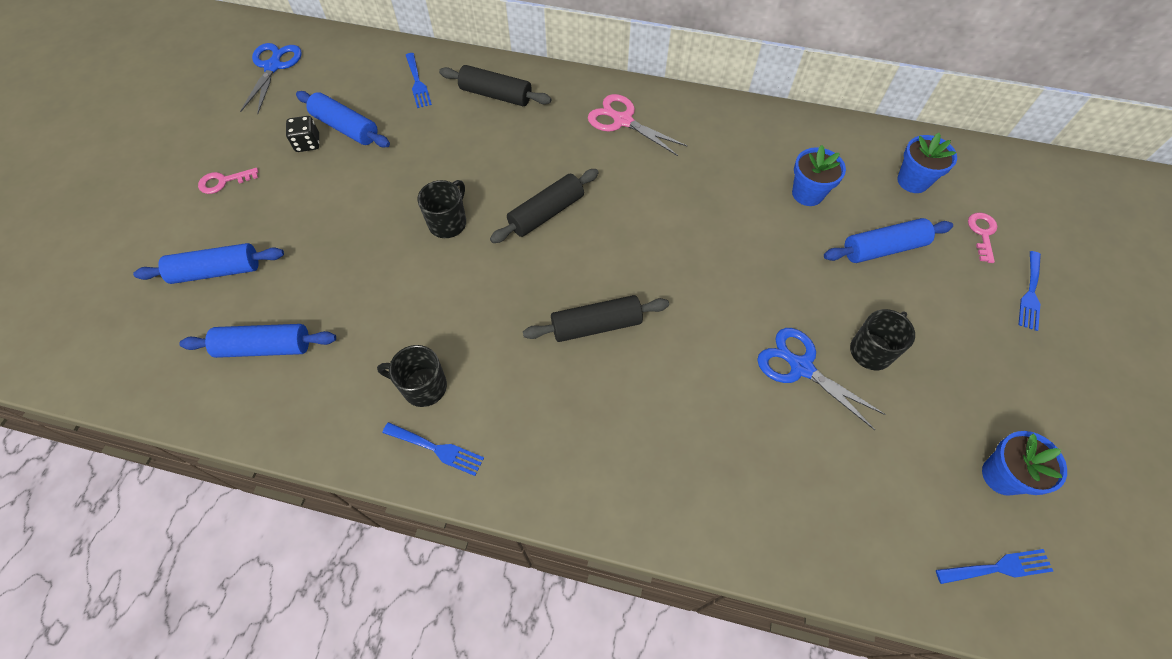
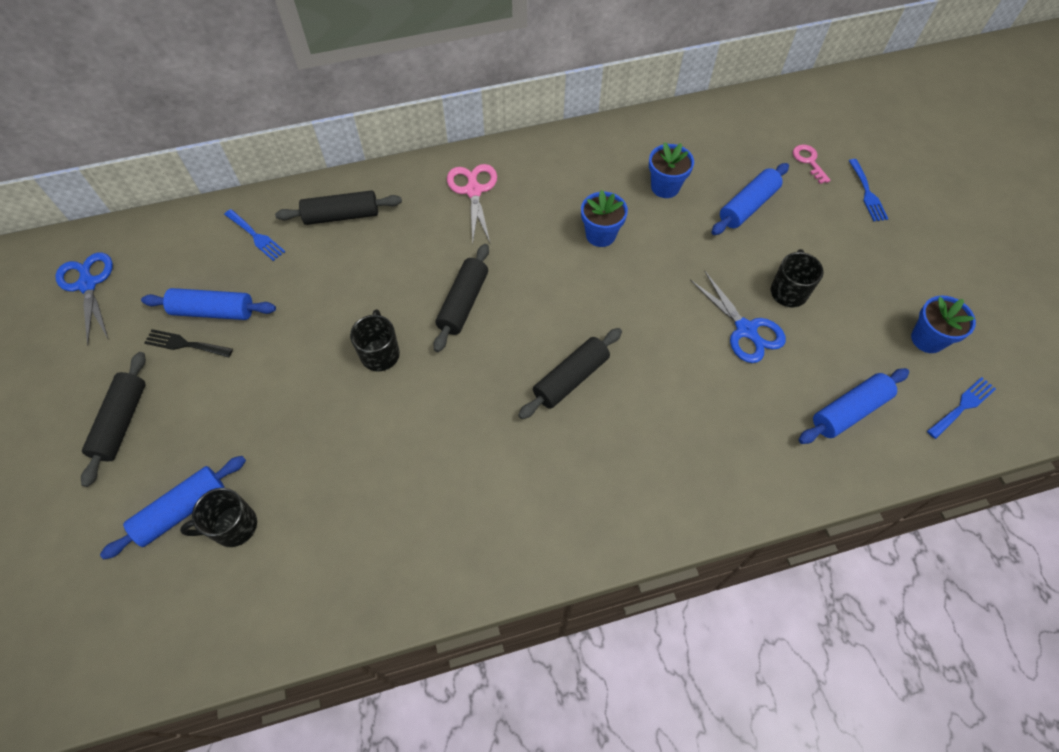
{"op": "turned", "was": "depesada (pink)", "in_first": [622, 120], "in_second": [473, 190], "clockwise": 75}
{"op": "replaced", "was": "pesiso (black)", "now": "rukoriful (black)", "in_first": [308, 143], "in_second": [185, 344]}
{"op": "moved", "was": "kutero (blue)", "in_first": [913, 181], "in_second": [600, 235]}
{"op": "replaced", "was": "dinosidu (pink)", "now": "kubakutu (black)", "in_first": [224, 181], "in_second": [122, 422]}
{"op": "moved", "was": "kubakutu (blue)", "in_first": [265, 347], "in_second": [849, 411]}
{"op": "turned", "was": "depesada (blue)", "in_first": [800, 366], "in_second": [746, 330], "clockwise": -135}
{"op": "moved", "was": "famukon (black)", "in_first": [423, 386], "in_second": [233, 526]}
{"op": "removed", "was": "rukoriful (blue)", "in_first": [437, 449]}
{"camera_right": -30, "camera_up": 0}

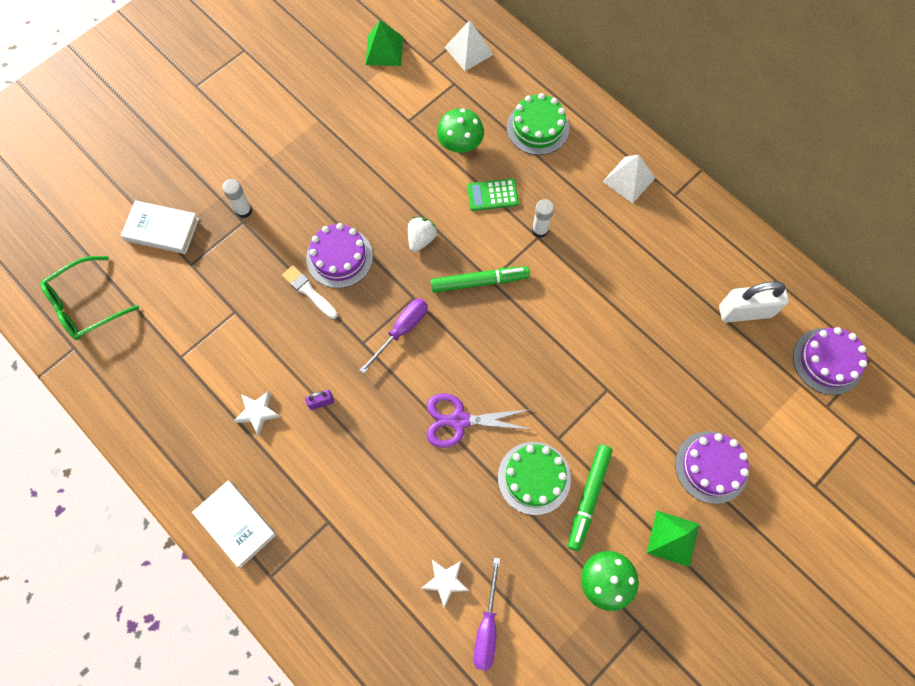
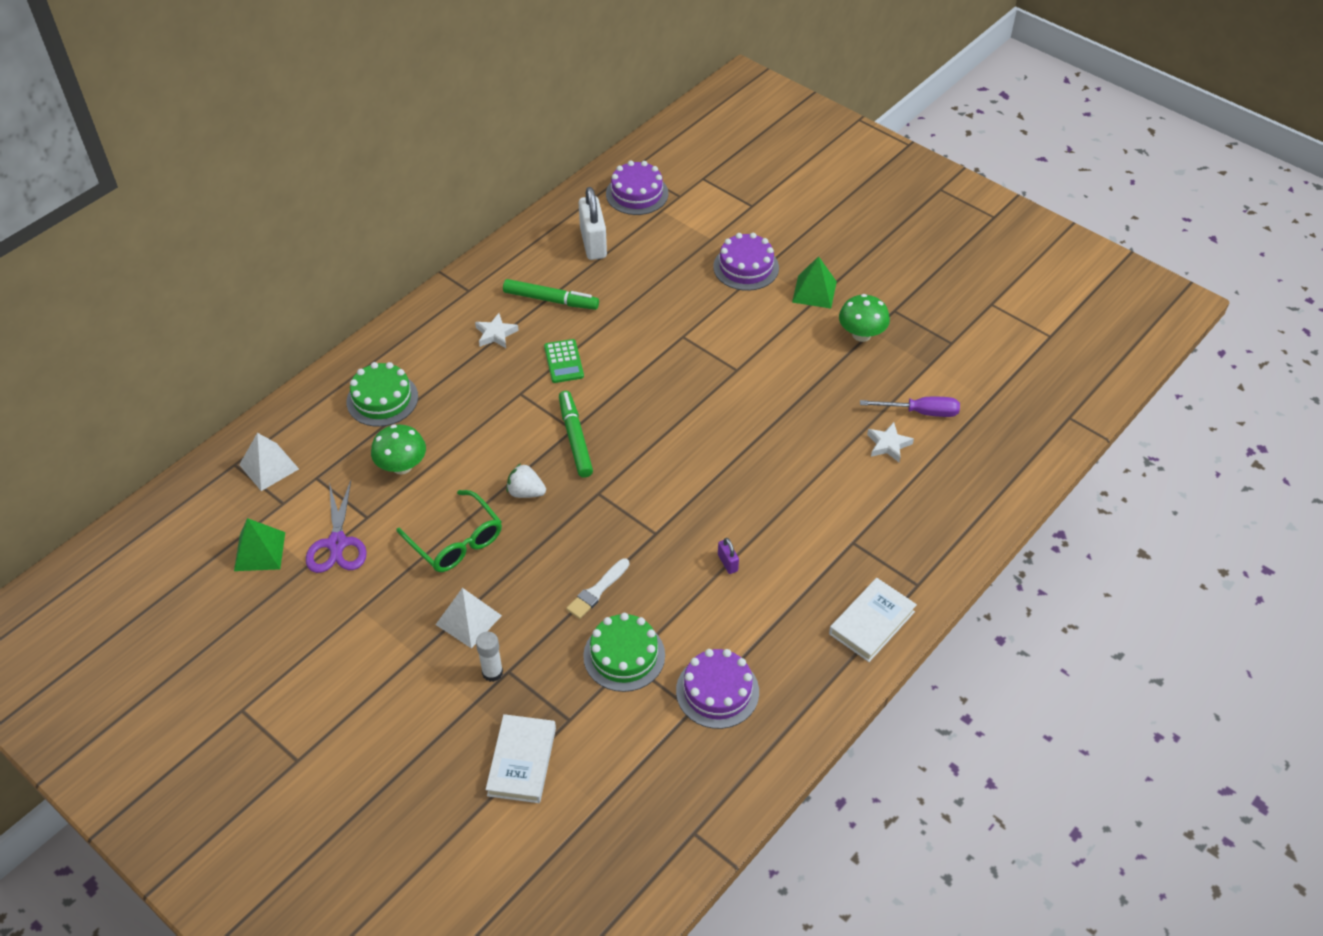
{"op": "moved", "was": "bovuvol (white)", "in_first": [628, 179], "in_second": [468, 620]}
{"op": "moved", "was": "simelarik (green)", "in_first": [492, 195], "in_second": [563, 361]}
{"op": "removed", "was": "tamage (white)", "in_first": [539, 230]}
{"op": "moved", "was": "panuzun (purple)", "in_first": [339, 257], "in_second": [717, 691]}
{"op": "moved", "was": "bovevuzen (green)", "in_first": [85, 305], "in_second": [456, 541]}
{"op": "removed", "was": "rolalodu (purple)", "in_first": [402, 330]}
{"op": "moved", "was": "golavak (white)", "in_first": [257, 412], "in_second": [495, 334]}
{"op": "moved", "was": "depesada (purple)", "in_first": [459, 420], "in_second": [337, 543]}
{"op": "moved", "was": "panuzun (green)", "in_first": [534, 478], "in_second": [624, 655]}
{"op": "moved", "was": "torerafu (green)", "in_first": [588, 497], "in_second": [551, 300]}
{"camera_right": -95, "camera_up": -20}

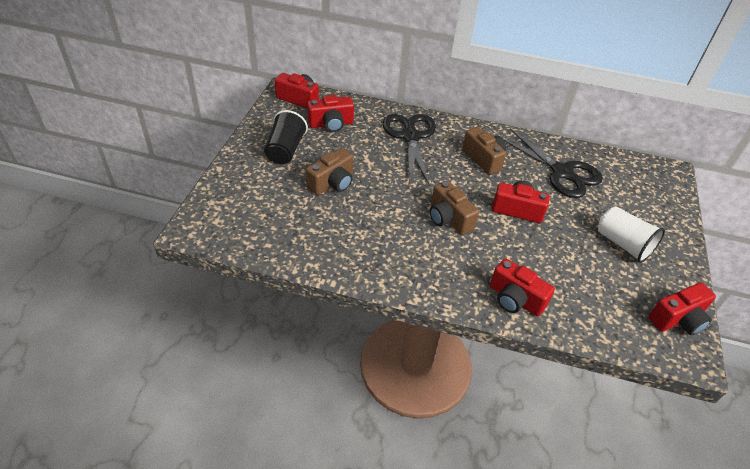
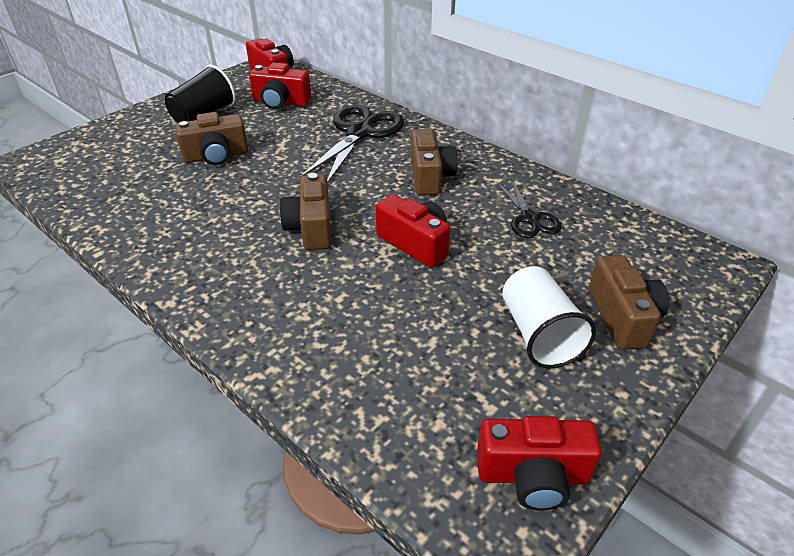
{"op": "resized", "was": "depesada (black)", "in_first": [562, 172], "in_second": [529, 218], "ratio": 0.56}
{"op": "removed", "was": "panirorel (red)", "in_first": [515, 299]}
{"op": "added", "now": "panirorel (brown)", "in_second": [622, 317]}
{"camera_right": 30, "camera_up": -5}

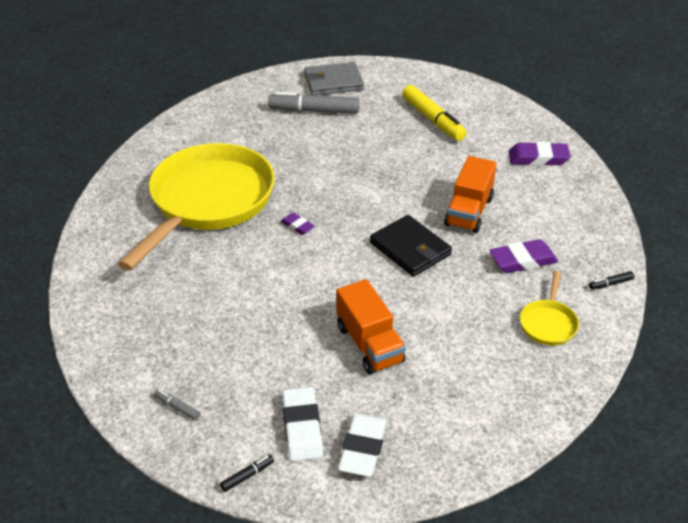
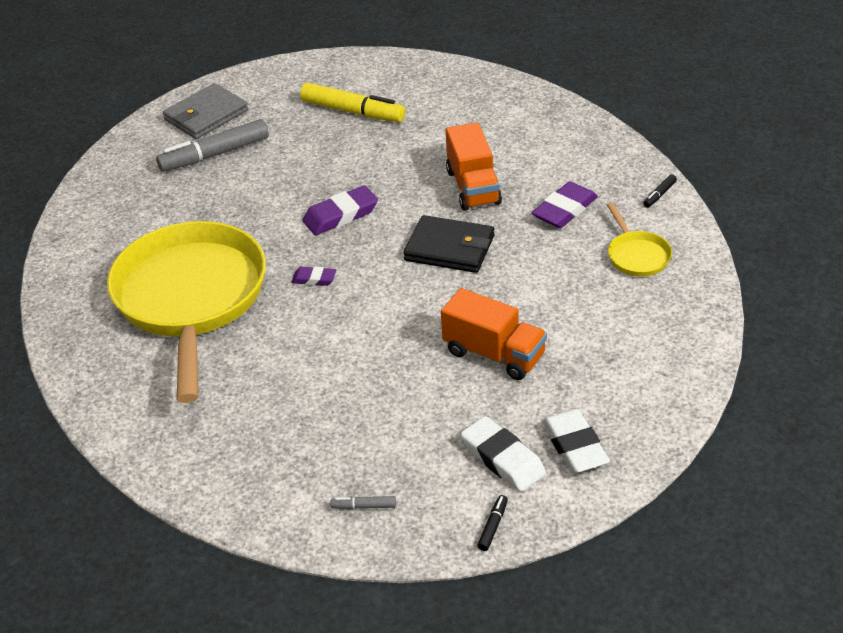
{"op": "moved", "was": "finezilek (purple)", "in_first": [538, 158], "in_second": [341, 215]}
{"camera_right": -30, "camera_up": 0}

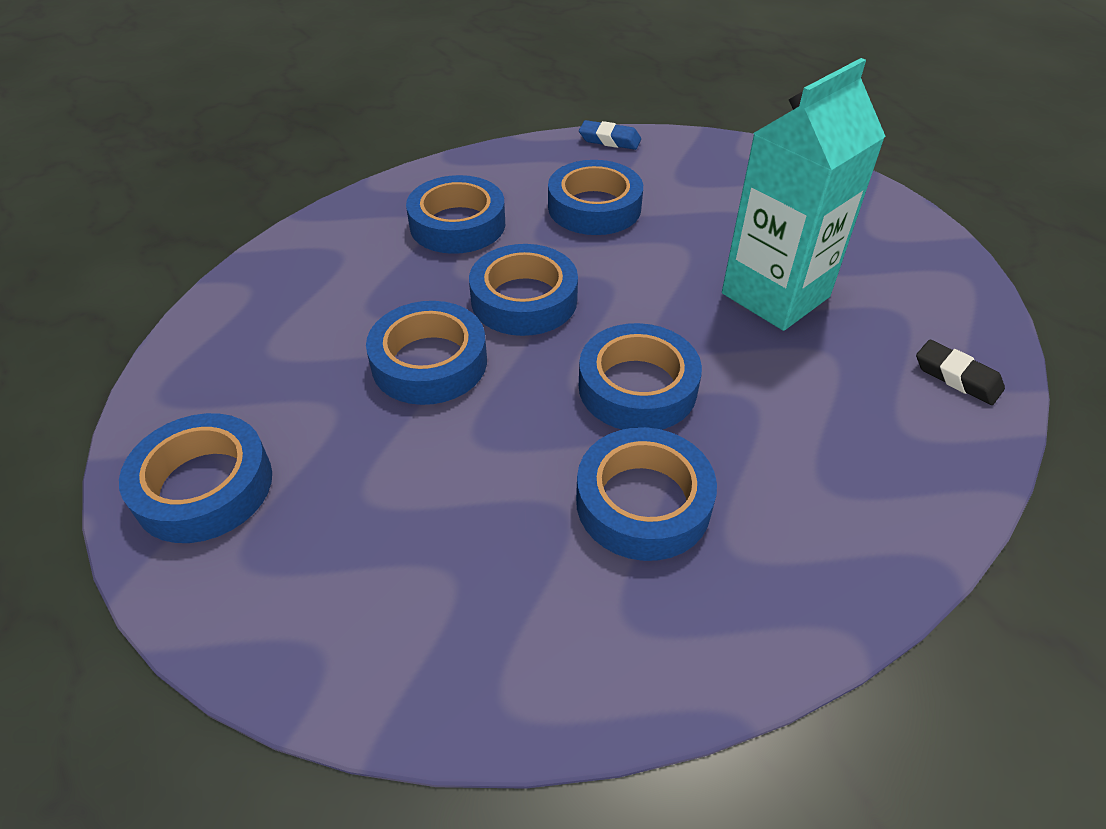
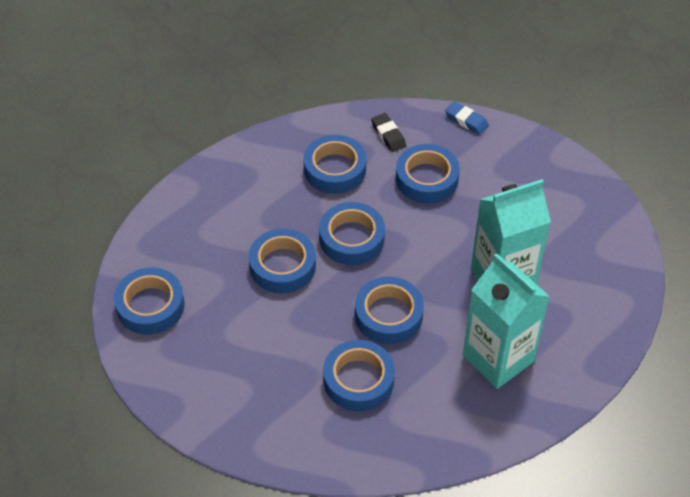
{"op": "moved", "was": "finezilek (black)", "in_first": [956, 377], "in_second": [388, 135]}
{"op": "added", "now": "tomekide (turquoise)", "in_second": [498, 358]}
{"camera_right": 20, "camera_up": 5}

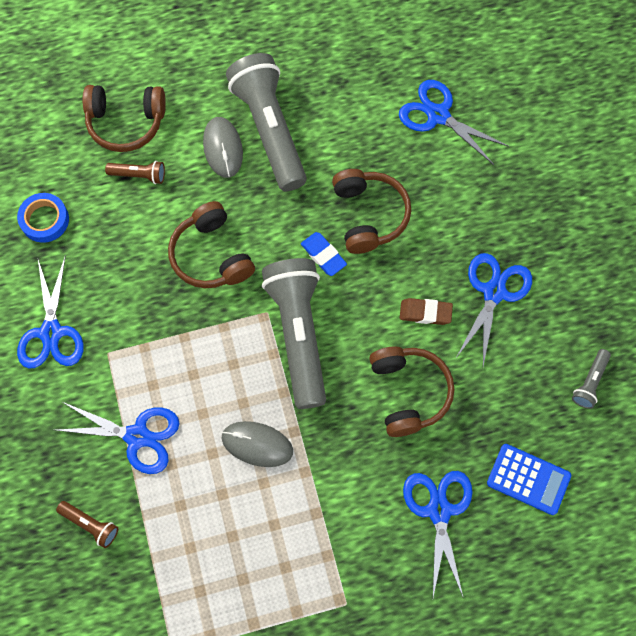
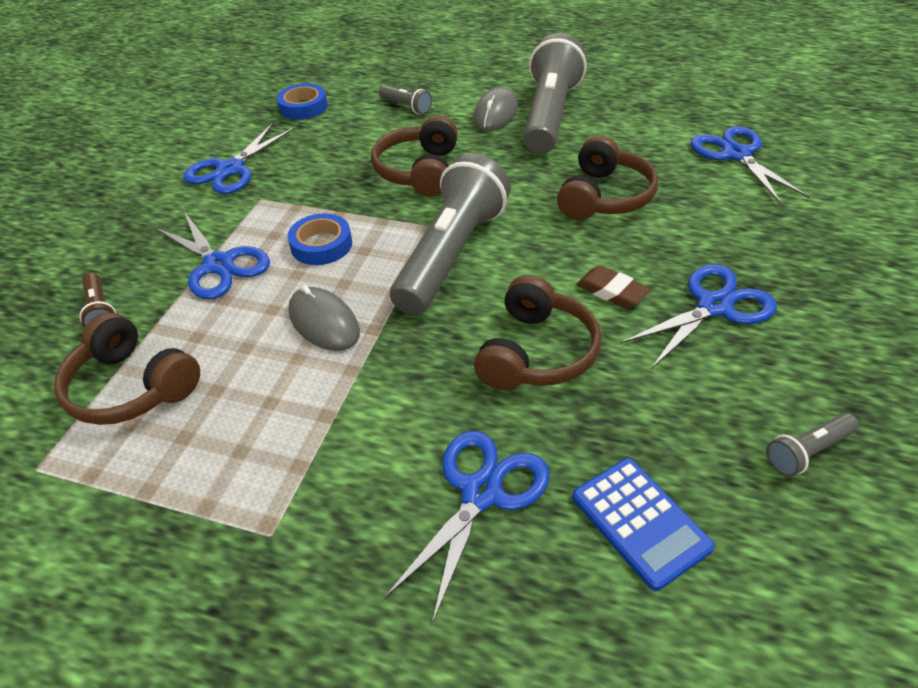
{"op": "moved", "was": "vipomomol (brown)", "in_first": [126, 122], "in_second": [131, 387]}
{"op": "recoloured", "was": "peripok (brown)", "now": "peripok (grey)", "in_first": [139, 175], "in_second": [406, 107]}
{"op": "removed", "was": "finezilek (blue)", "in_first": [323, 255]}
{"op": "added", "now": "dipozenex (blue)", "in_second": [321, 245]}
{"camera_right": 35, "camera_up": -25}

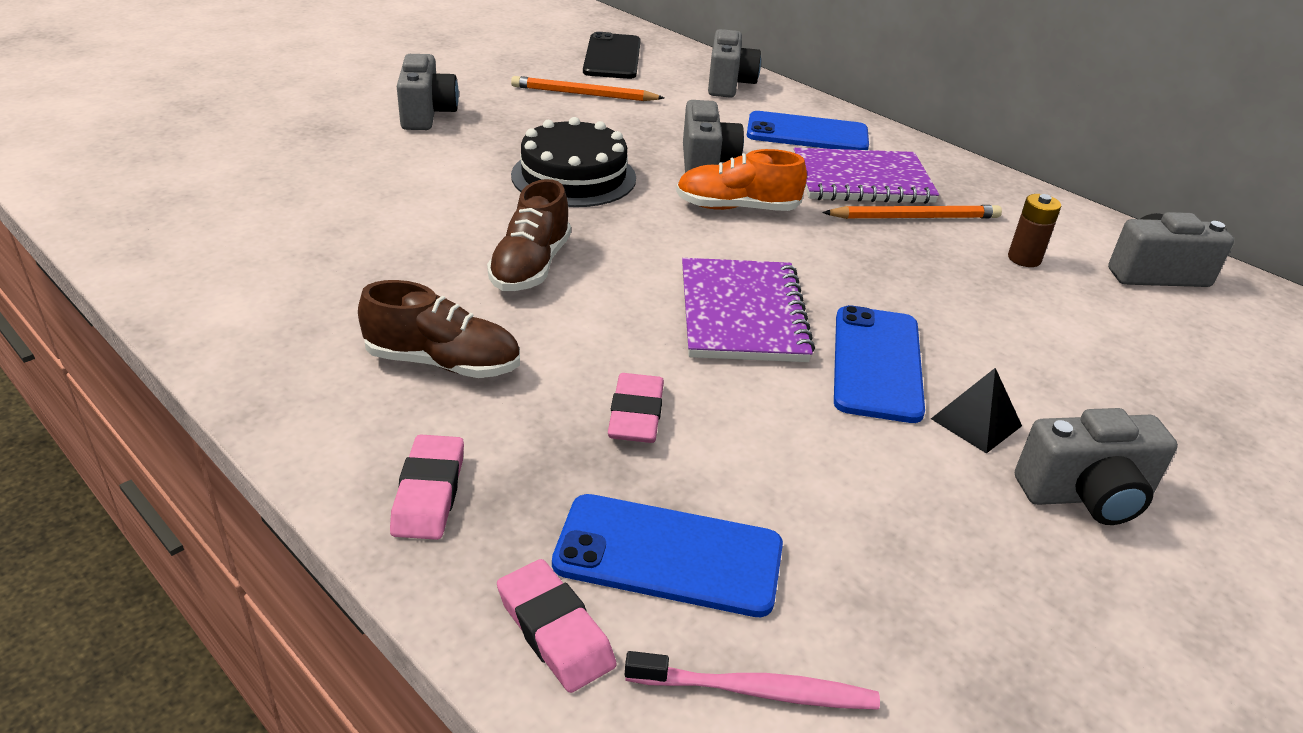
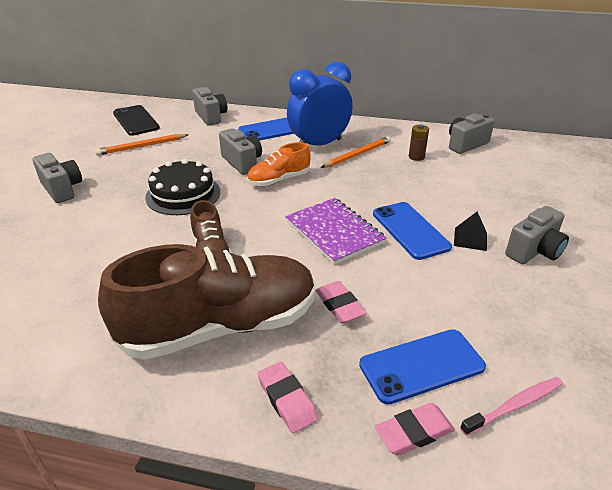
{"op": "replaced", "was": "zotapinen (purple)", "now": "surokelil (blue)", "in_first": [862, 180], "in_second": [319, 145]}
{"op": "resized", "was": "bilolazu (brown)", "in_first": [443, 363], "in_second": [221, 326], "ratio": 2.04}
{"op": "turned", "was": "finezilek (pink)", "in_first": [555, 631], "in_second": [414, 432], "clockwise": -45}
{"camera_right": -30, "camera_up": 0}

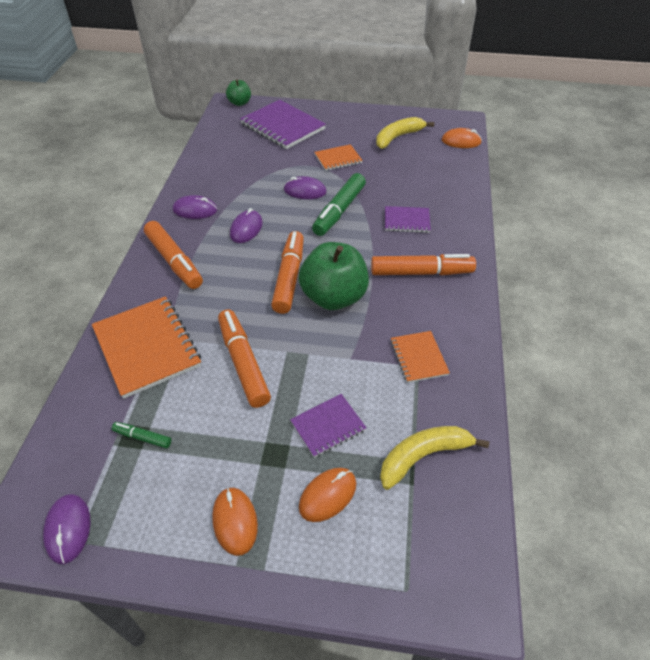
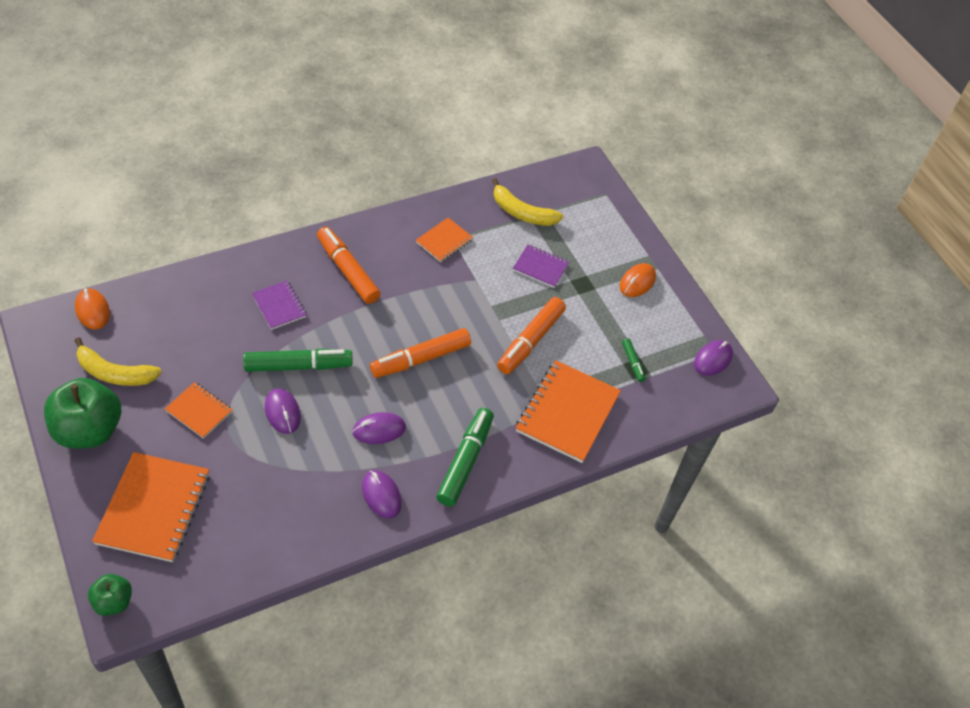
{"op": "recoloured", "was": "zotapinen (purple)", "now": "zotapinen (orange)", "in_first": [282, 127], "in_second": [154, 508]}
{"op": "recoloured", "was": "torerafu (orange)", "now": "torerafu (green)", "in_first": [174, 261], "in_second": [465, 461]}
{"op": "moved", "was": "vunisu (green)", "in_first": [333, 297], "in_second": [89, 430]}
{"op": "removed", "was": "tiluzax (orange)", "in_first": [327, 495]}
{"camera_right": -130, "camera_up": 5}

